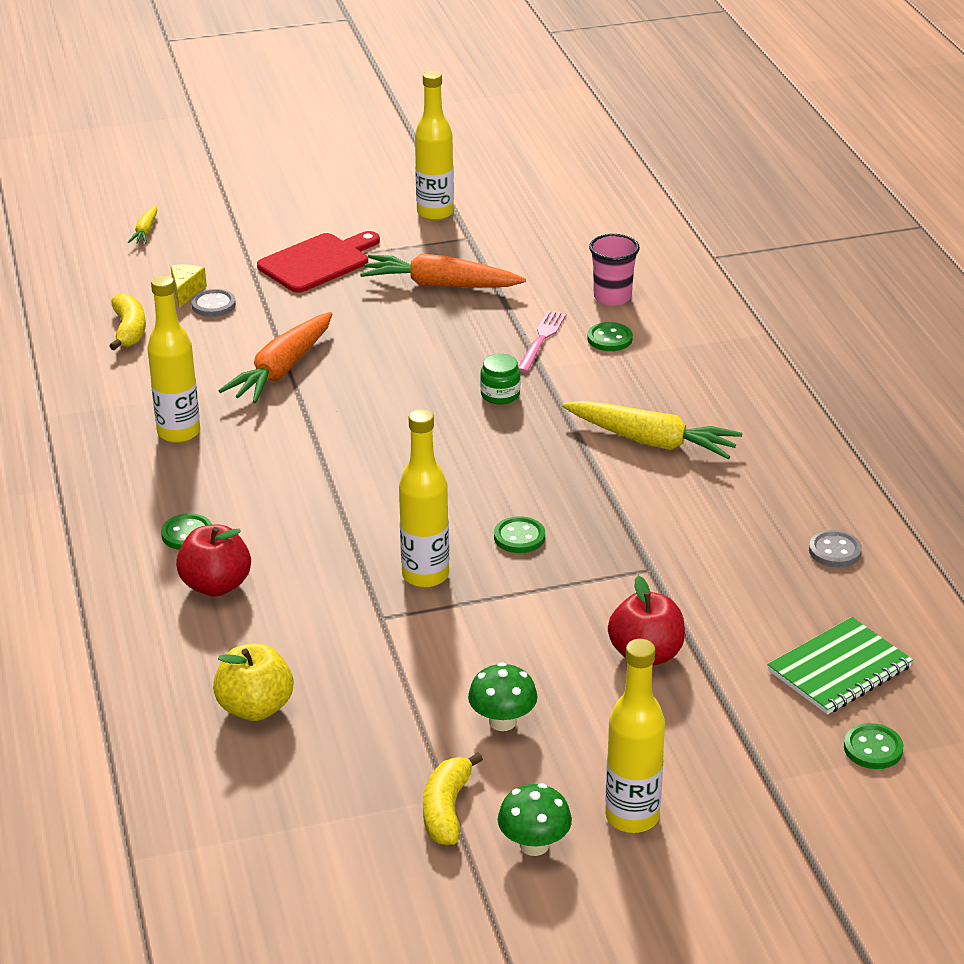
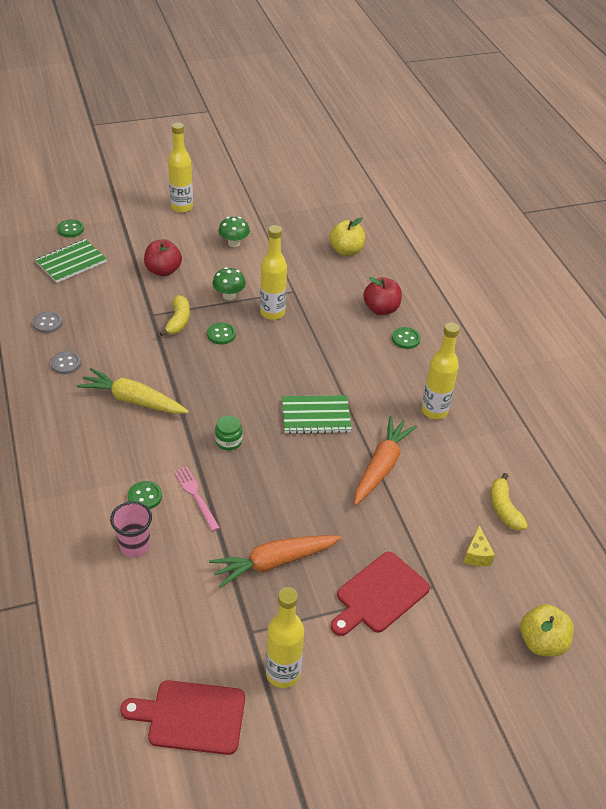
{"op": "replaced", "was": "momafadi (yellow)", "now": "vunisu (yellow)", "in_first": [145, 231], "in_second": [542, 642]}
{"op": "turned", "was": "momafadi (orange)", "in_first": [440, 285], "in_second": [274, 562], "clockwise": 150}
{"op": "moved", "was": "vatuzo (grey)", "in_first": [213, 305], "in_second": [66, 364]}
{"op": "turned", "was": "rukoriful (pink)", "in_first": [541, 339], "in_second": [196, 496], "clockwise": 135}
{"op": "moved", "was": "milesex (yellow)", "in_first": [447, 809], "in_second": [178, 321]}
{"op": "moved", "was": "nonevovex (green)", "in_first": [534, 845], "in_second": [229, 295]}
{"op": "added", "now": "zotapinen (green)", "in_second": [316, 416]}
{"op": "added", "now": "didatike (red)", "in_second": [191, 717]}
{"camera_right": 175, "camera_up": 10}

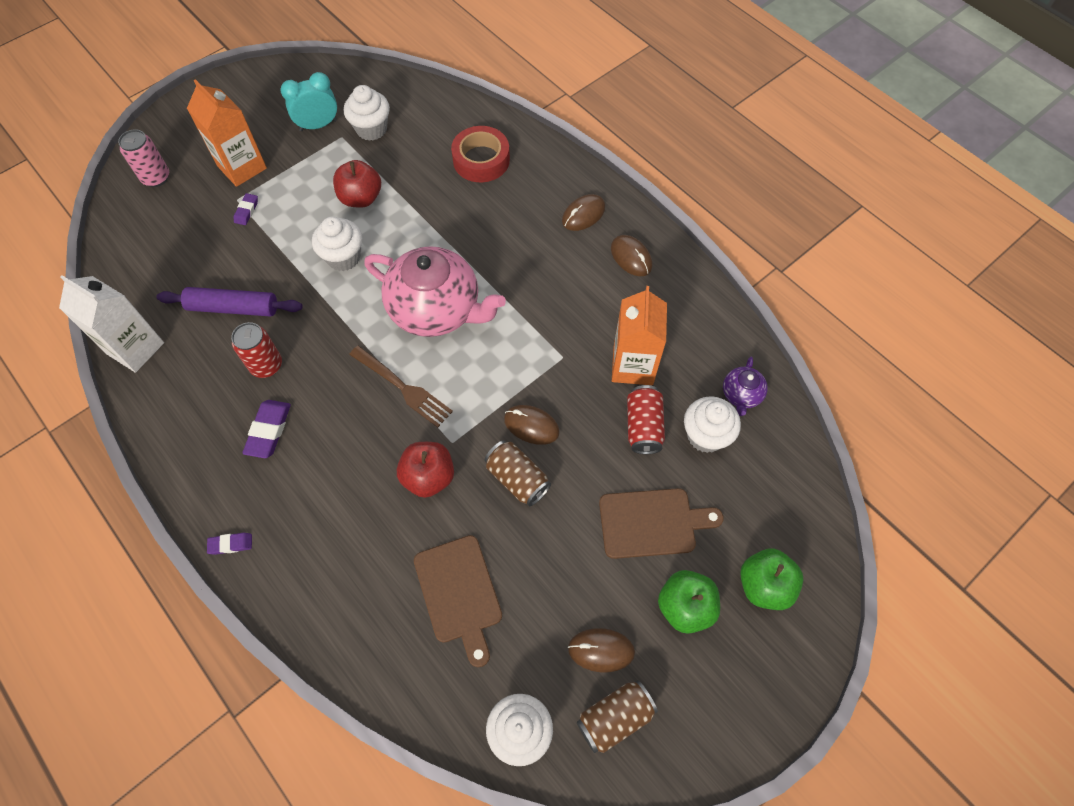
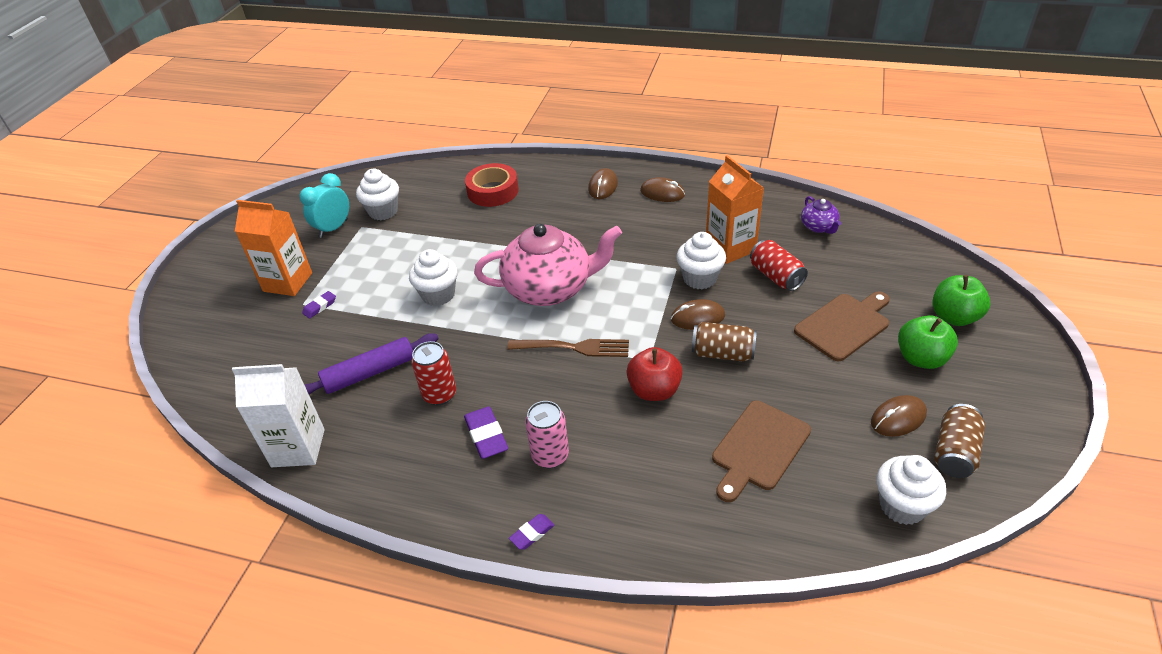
{"op": "moved", "was": "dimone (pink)", "in_first": [156, 177], "in_second": [550, 456]}
{"op": "removed", "was": "vunisu (red)", "in_first": [361, 198]}
{"op": "turned", "was": "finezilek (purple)", "in_first": [246, 211], "in_second": [320, 307], "clockwise": 60}
{"op": "moved", "was": "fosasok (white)", "in_first": [705, 435], "in_second": [699, 278]}
{"op": "turned", "was": "didatike (brown)", "in_first": [459, 593], "in_second": [758, 448], "clockwise": 90}
{"camera_right": -30, "camera_up": -20}

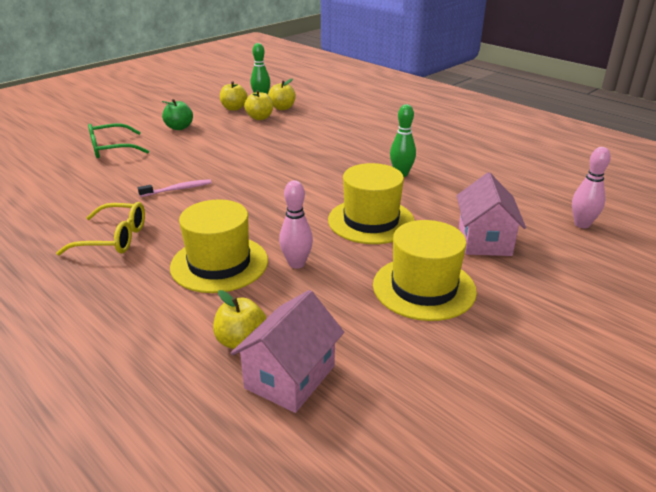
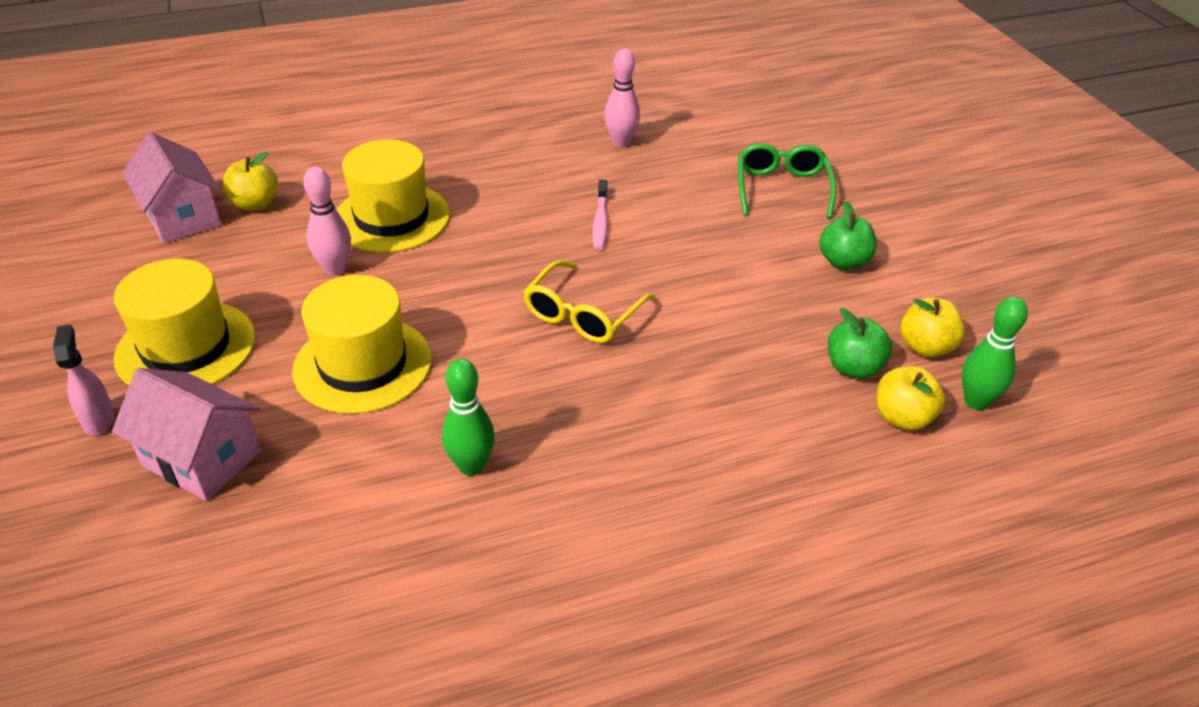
{"op": "recoloured", "was": "vunisu (yellow)", "now": "vunisu (green)", "in_first": [260, 118], "in_second": [853, 368]}
{"op": "moved", "was": "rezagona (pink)", "in_first": [582, 224], "in_second": [621, 142]}
{"op": "moved", "was": "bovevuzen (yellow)", "in_first": [114, 238], "in_second": [583, 314]}
{"op": "added", "now": "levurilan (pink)", "in_second": [99, 419]}
{"camera_right": 115, "camera_up": 10}

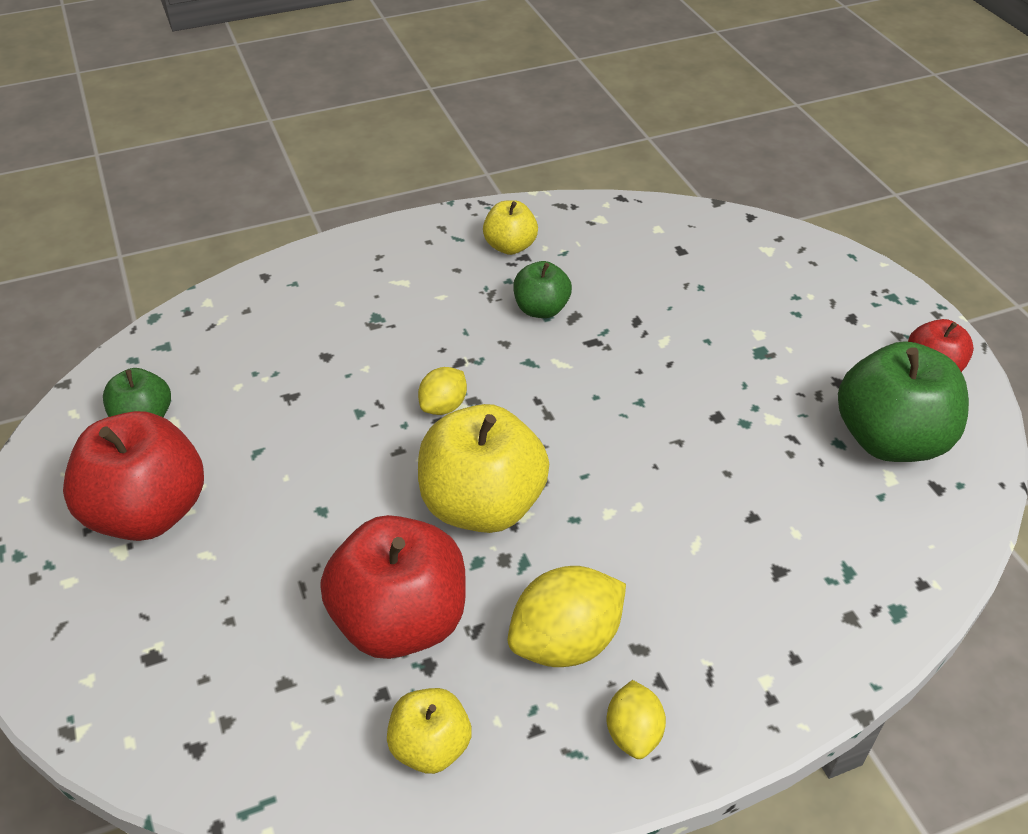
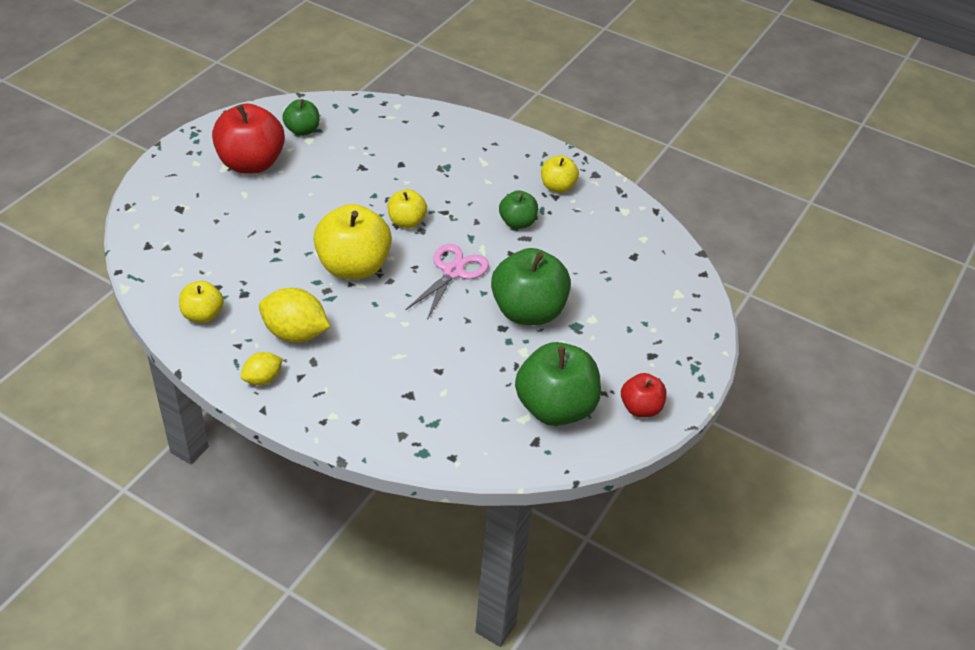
{"op": "replaced", "was": "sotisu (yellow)", "now": "vunisu (yellow)", "in_first": [443, 406], "in_second": [406, 222]}
{"op": "removed", "was": "vunisu (red)", "in_first": [400, 621]}
{"op": "added", "now": "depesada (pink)", "in_second": [453, 272]}
{"op": "added", "now": "vunisu (green)", "in_second": [528, 311]}
{"camera_right": 50, "camera_up": 0}

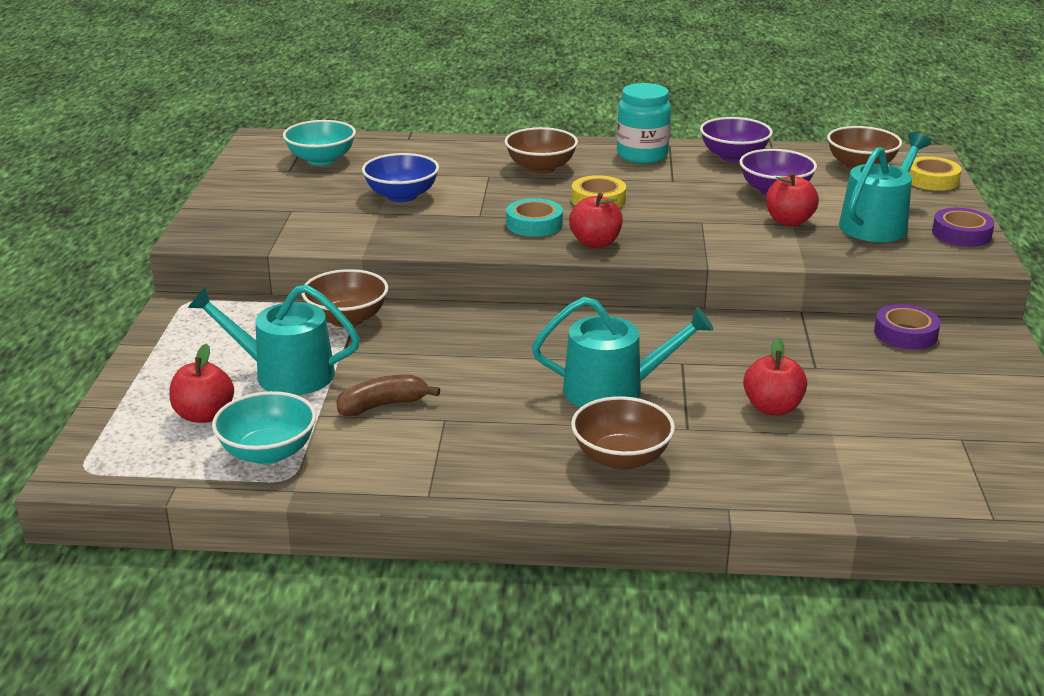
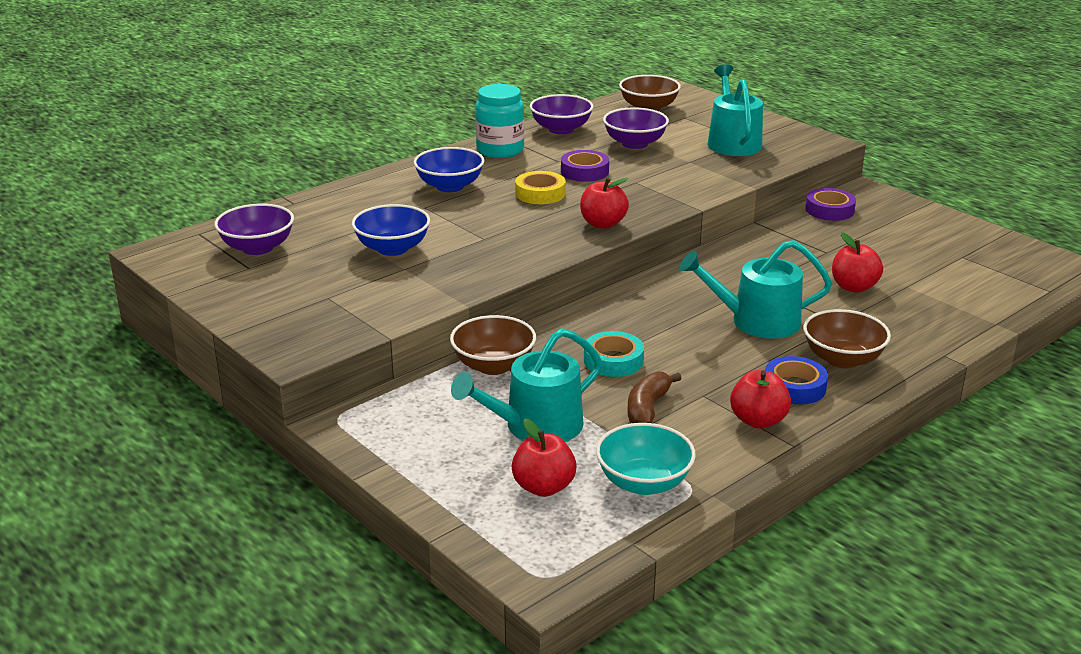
{"op": "recoloured", "was": "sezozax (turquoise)", "now": "sezozax (purple)", "in_first": [321, 160], "in_second": [257, 248]}
{"op": "recoloured", "was": "sezozax (brown)", "now": "sezozax (blue)", "in_first": [541, 168], "in_second": [450, 186]}
{"op": "removed", "was": "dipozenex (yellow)", "in_first": [931, 180]}
{"op": "moved", "was": "vunisu (red)", "in_first": [789, 221], "in_second": [758, 420]}
{"op": "moved", "was": "dipozenex (turquoise)", "in_first": [534, 224], "in_second": [613, 360]}
{"op": "moved", "was": "dipozenex (purple)", "in_first": [961, 234], "in_second": [584, 171]}
{"op": "turned", "was": "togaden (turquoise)", "in_first": [614, 389], "in_second": [756, 321], "clockwise": -135}
{"op": "added", "now": "dipozenex (blue)", "in_second": [794, 387]}
{"camera_right": -45, "camera_up": 0}

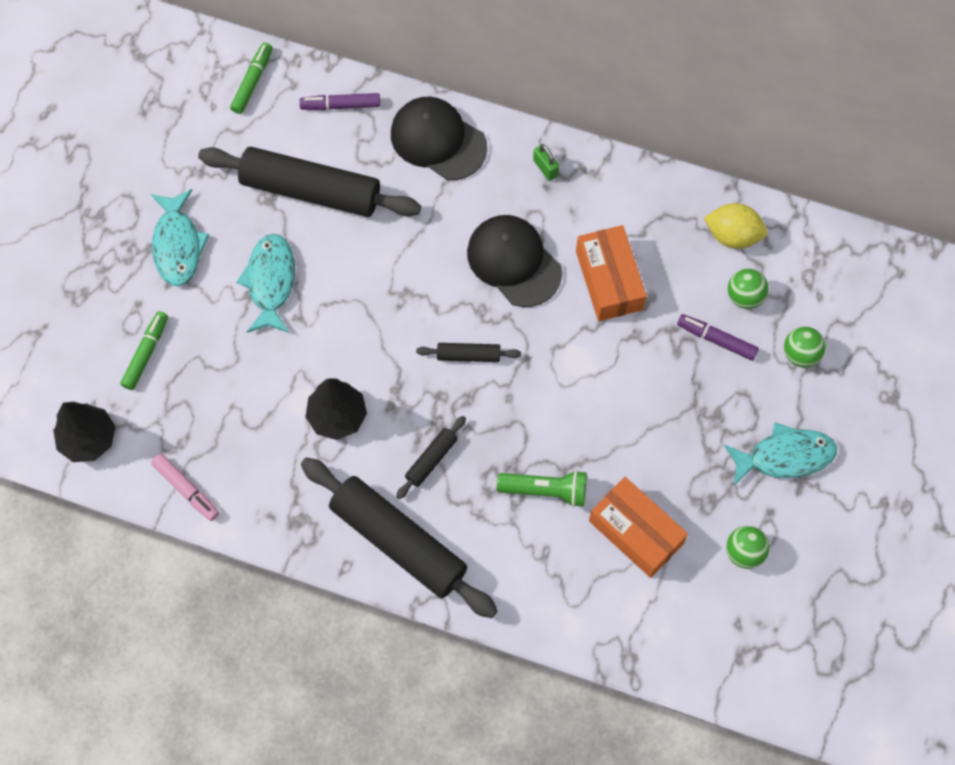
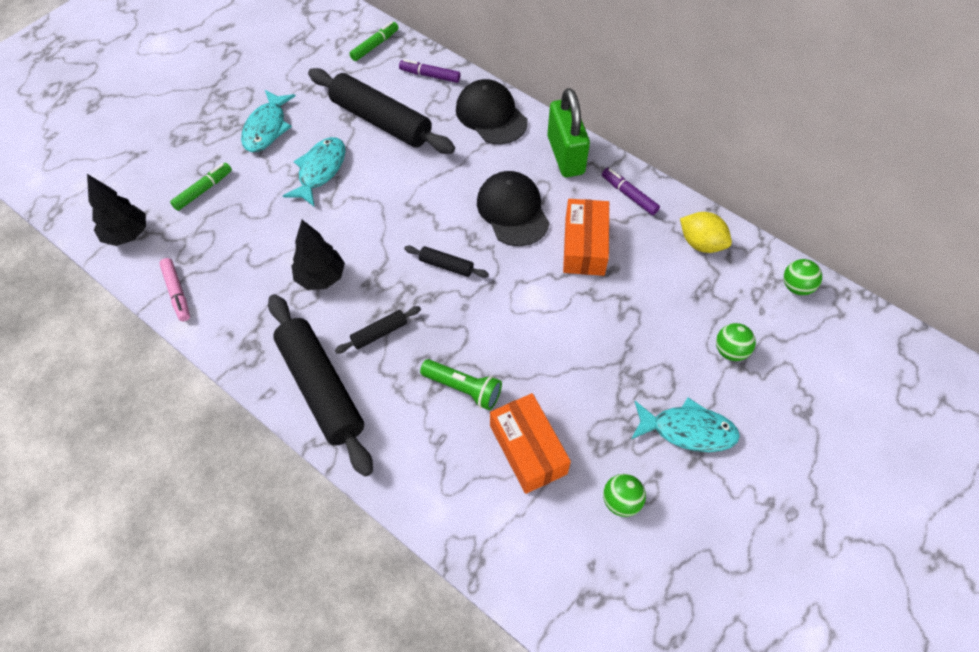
{"op": "resized", "was": "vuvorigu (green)", "in_first": [545, 168], "in_second": [565, 155], "ratio": 2.44}
{"op": "moved", "was": "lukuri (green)", "in_first": [745, 296], "in_second": [796, 287]}
{"op": "moved", "was": "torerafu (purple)", "in_first": [717, 340], "in_second": [629, 195]}
{"camera_right": 20, "camera_up": -10}

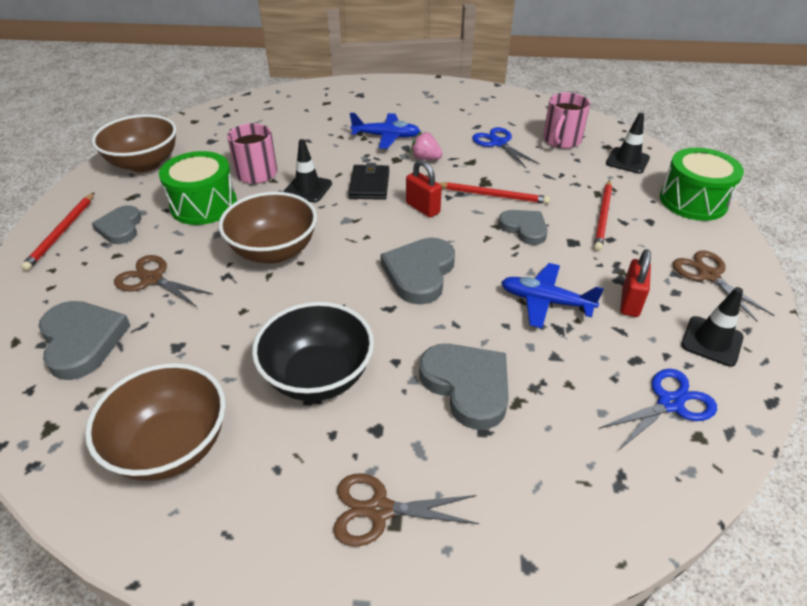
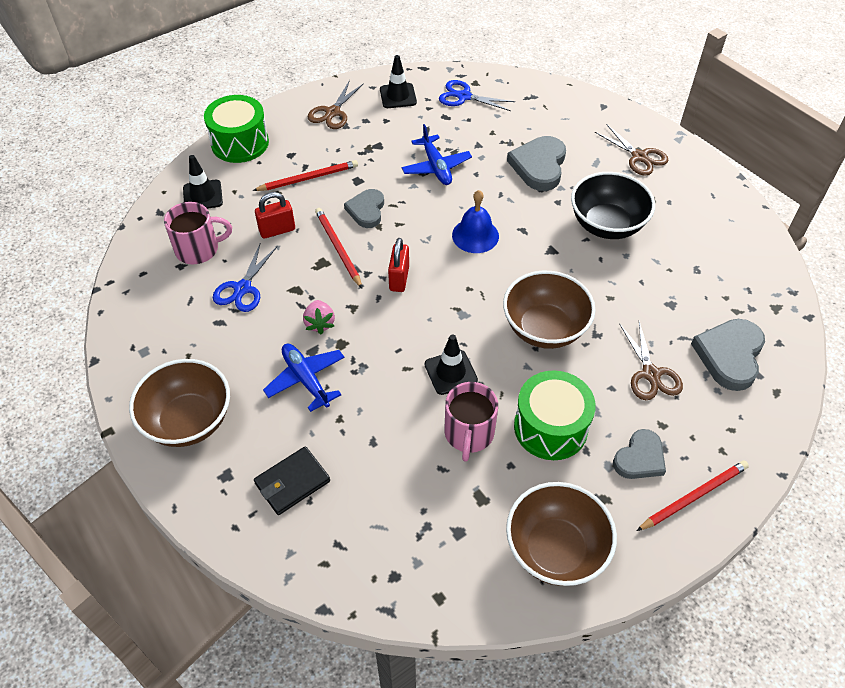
{"op": "moved", "was": "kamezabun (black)", "in_first": [369, 185], "in_second": [292, 482]}
{"op": "replaced", "was": "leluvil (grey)", "now": "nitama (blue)", "in_first": [419, 273], "in_second": [475, 235]}
{"op": "moved", "was": "vuvorigu (red)", "in_first": [630, 302], "in_second": [277, 230]}
{"op": "moved", "was": "sezozax (brown)", "in_first": [171, 446], "in_second": [189, 421]}
{"camera_right": -130, "camera_up": 10}

